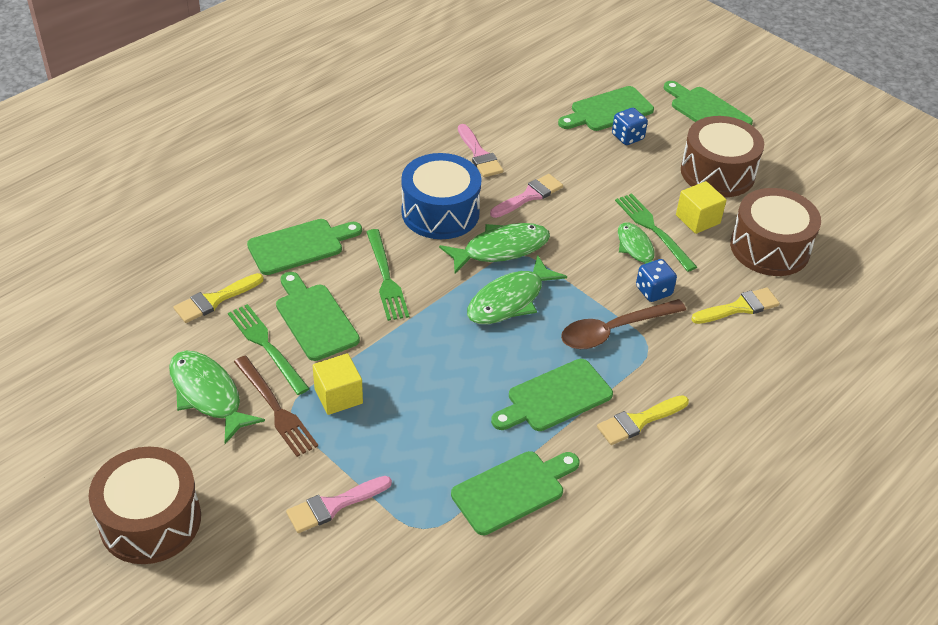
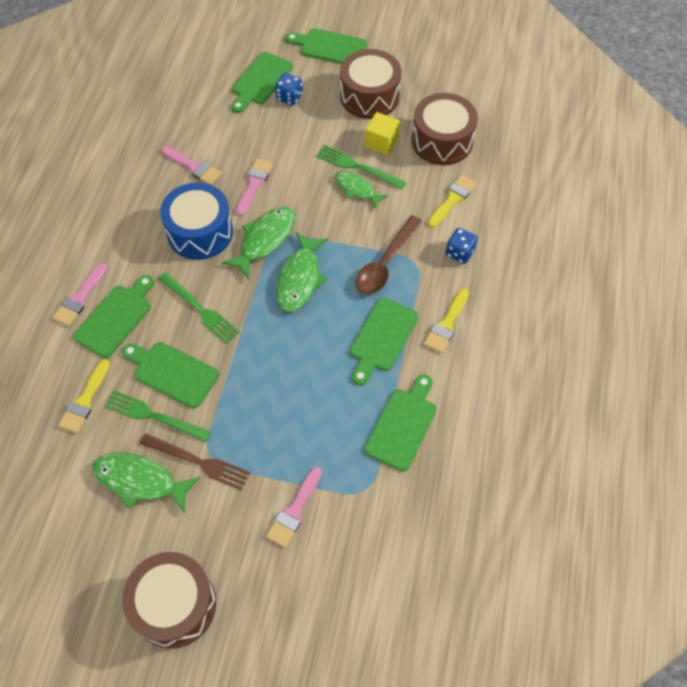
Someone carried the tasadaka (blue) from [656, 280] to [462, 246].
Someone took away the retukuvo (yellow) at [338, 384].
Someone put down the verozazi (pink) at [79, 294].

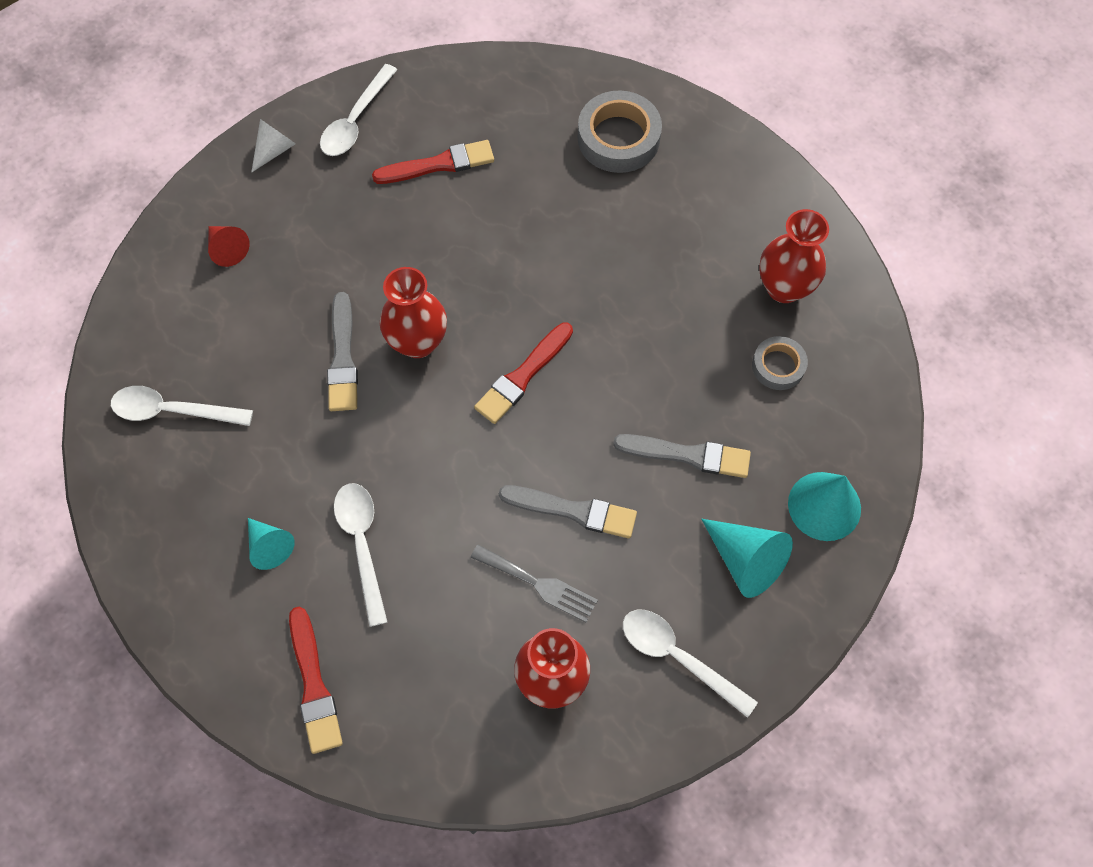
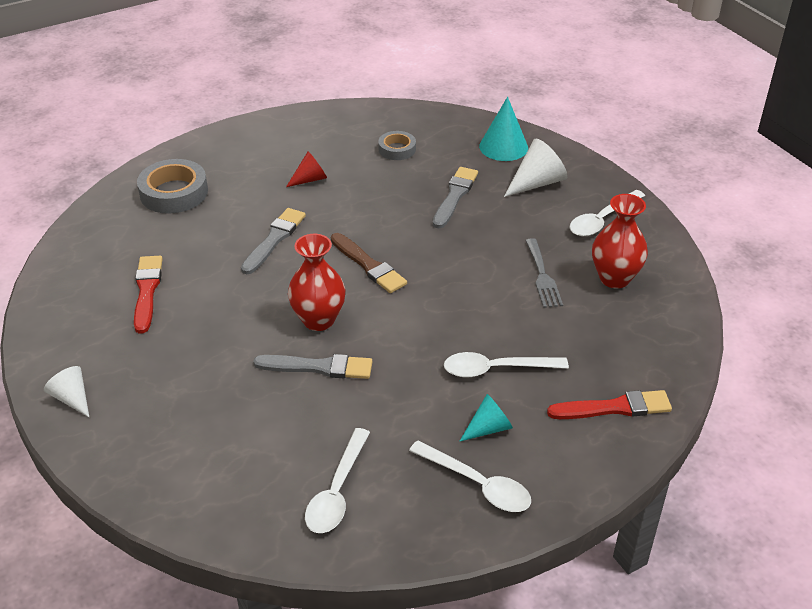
Someone carried the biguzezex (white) from [358, 110] to [470, 476].
Someone took away the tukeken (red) at [794, 256].
Someone carried the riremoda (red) from [229, 246] to [306, 169].
Someone repainted the verozazi (red) at [523, 373], which became the verozazi (brown) at [369, 263].
Someone carried the verozazi (grey) from [568, 511] to [273, 241].
Someone repainted the riremoda (turquoise) at [747, 558], which became the riremoda (white) at [536, 167].
Someone rotated the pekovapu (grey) at [534, 583] by 135 degrees clockwise.

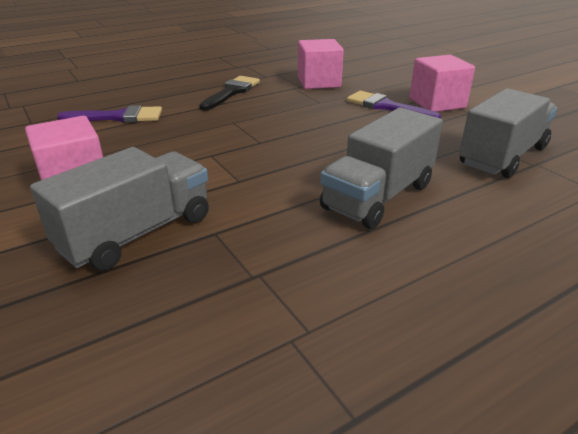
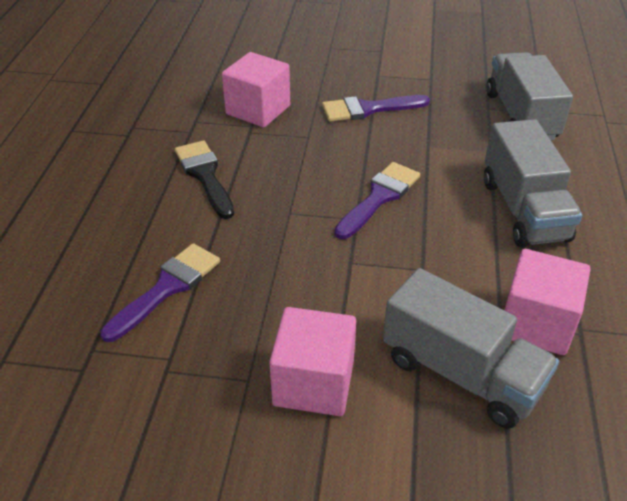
Someone carried the retukuvo (pink) from [442, 83] to [547, 302].
Someone rotated the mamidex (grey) at [119, 208] by 135 degrees clockwise.
Someone put down the verozazi (purple) at [377, 200].

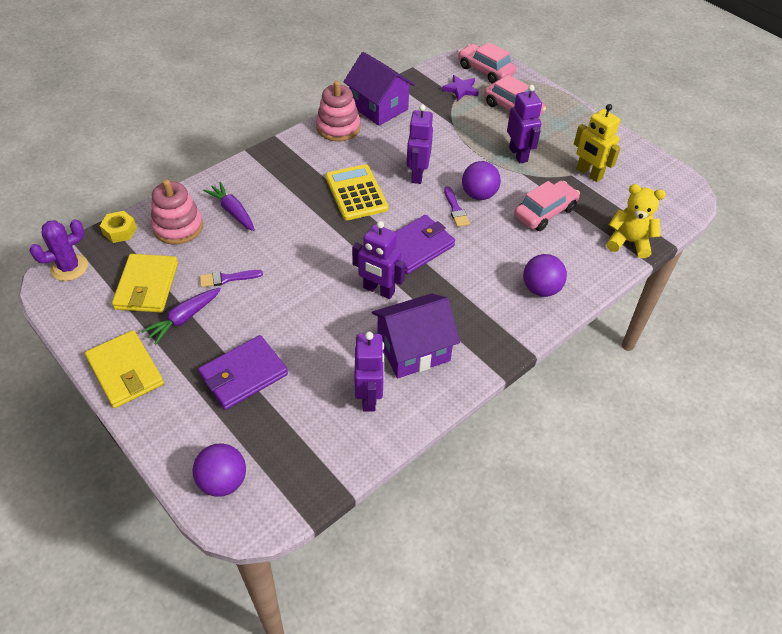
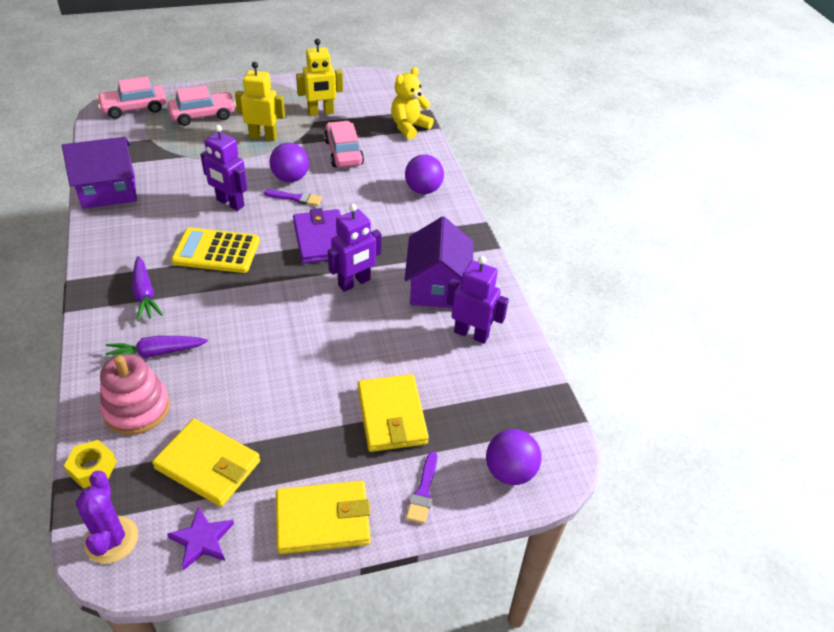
Someone carried the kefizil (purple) from [460, 88] to [200, 538].
Someone took away the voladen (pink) at [338, 111].
Someone repainted the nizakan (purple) at [524, 124], which became the nizakan (yellow) at [260, 101].
Someone carried the verozazi (purple) from [231, 278] to [422, 488].
Someone carried the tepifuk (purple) from [181, 316] to [147, 288].
Someone repainted the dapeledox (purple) at [243, 372], which became the dapeledox (yellow) at [393, 413].

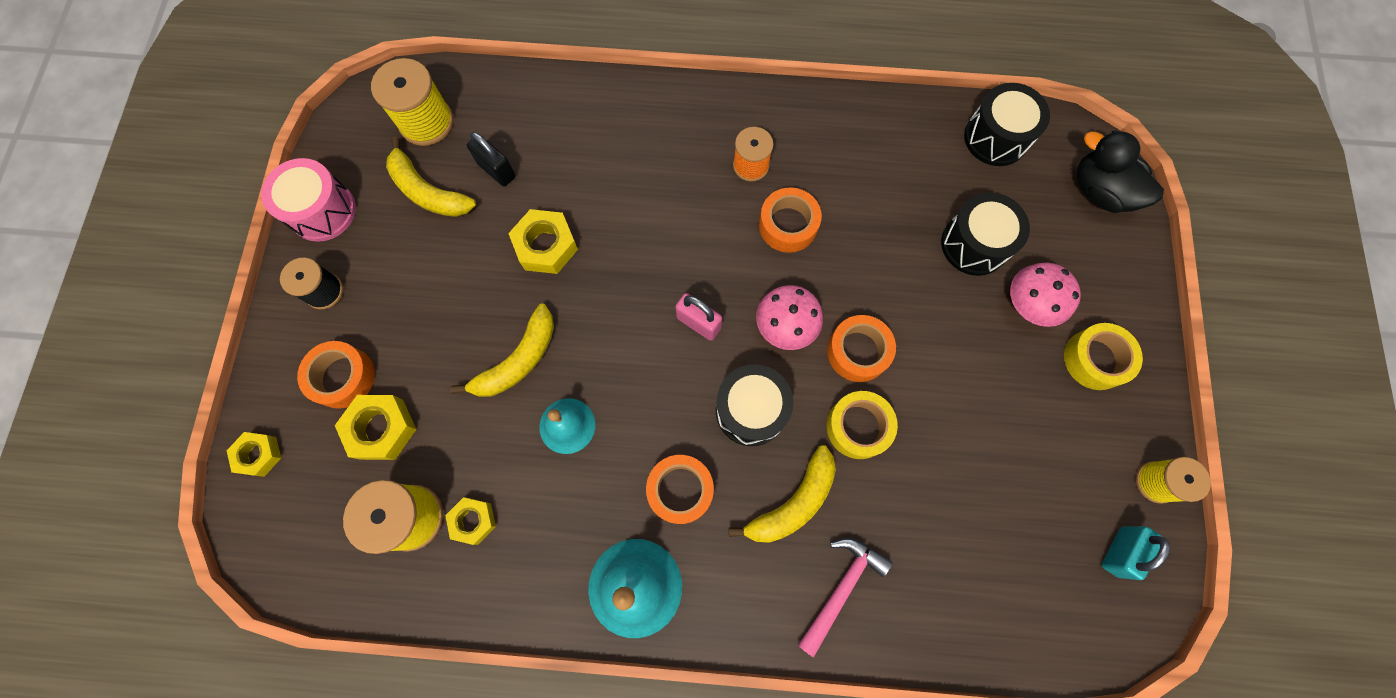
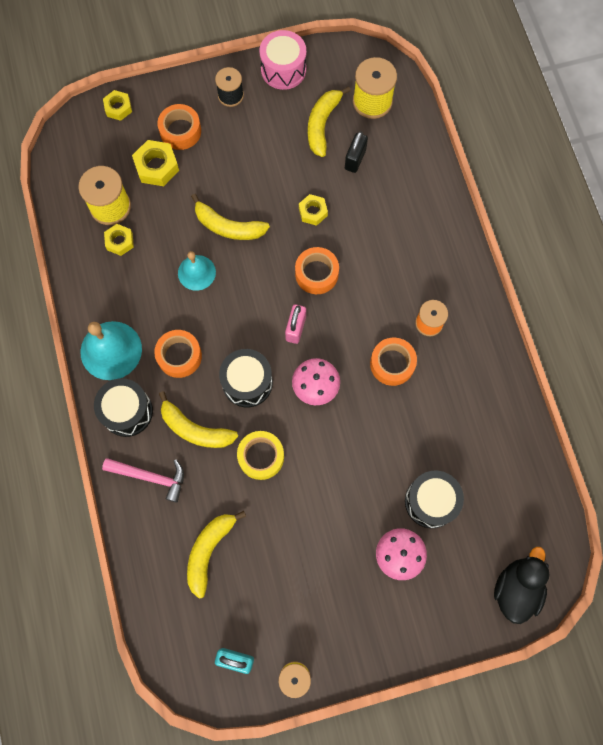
Someone carried the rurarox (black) from [1007, 124] to [123, 407].
Someone scaled the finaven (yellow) at [543, 241] by 0.65.
Someone carried the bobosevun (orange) from [861, 348] to [317, 270].
Someone took away the bobosevun (yellow) at [1103, 356].
Someone put down the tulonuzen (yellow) at [216, 555].

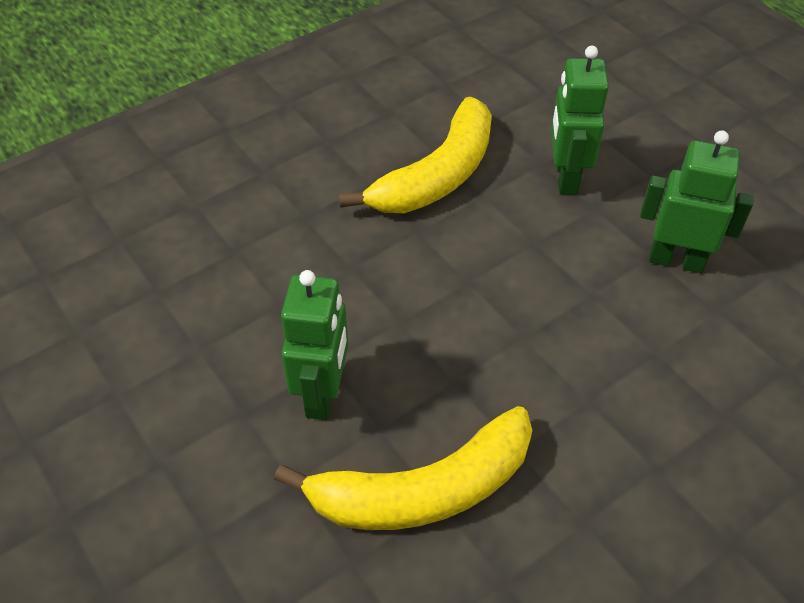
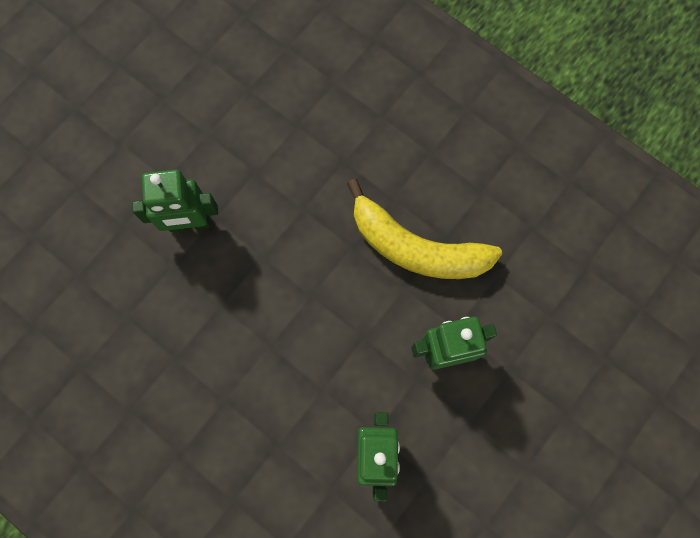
Someone took away the tulonuzen (yellow) at [403, 468].

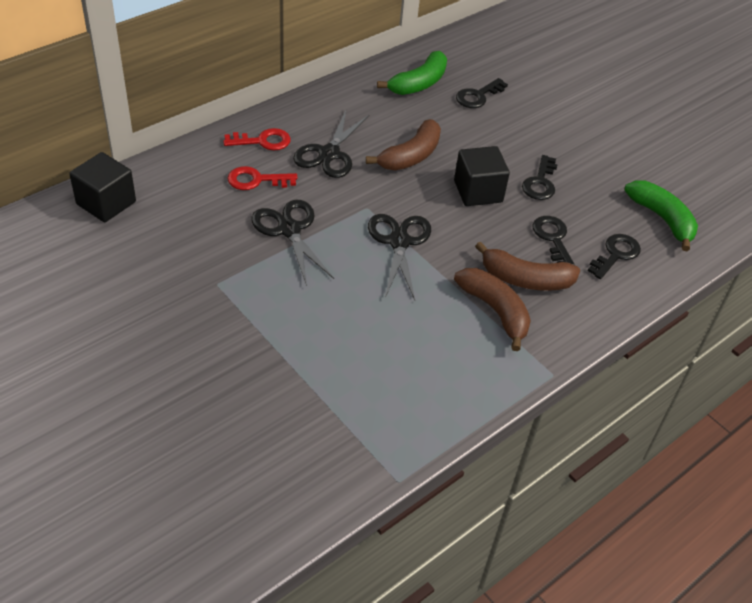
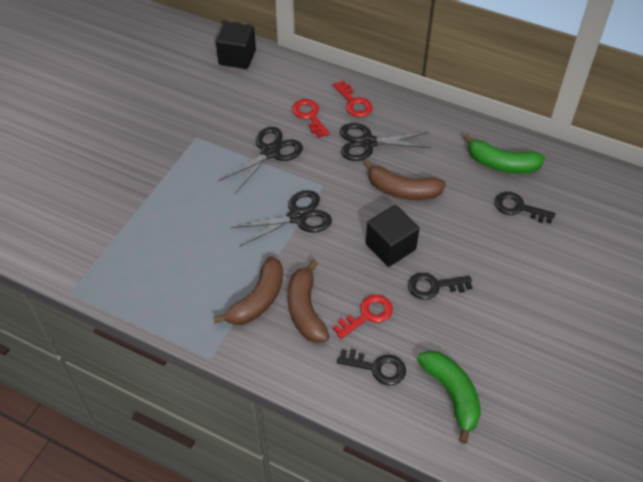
Someone rotated the tulonuzen (green) at [661, 215] by 60 degrees counterclockwise.
Someone repainted the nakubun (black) at [553, 240], which became the nakubun (red) at [363, 317].

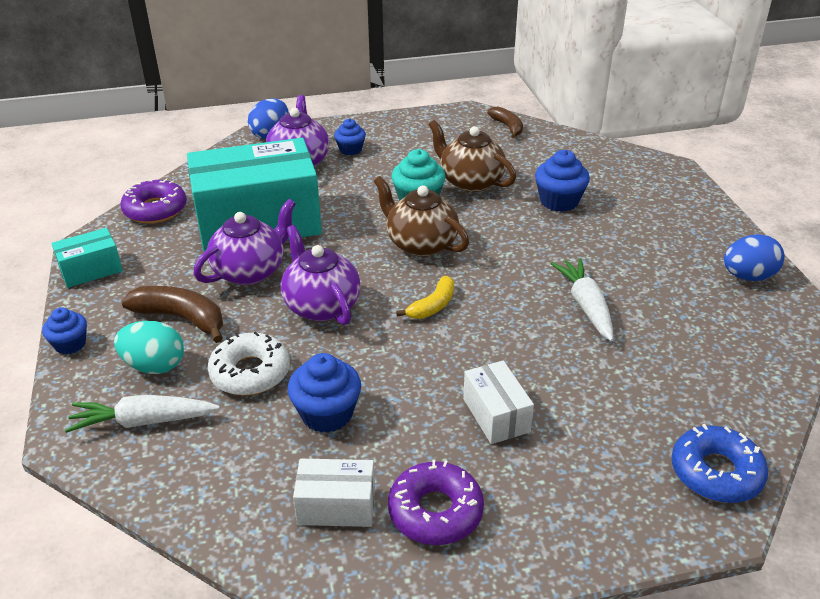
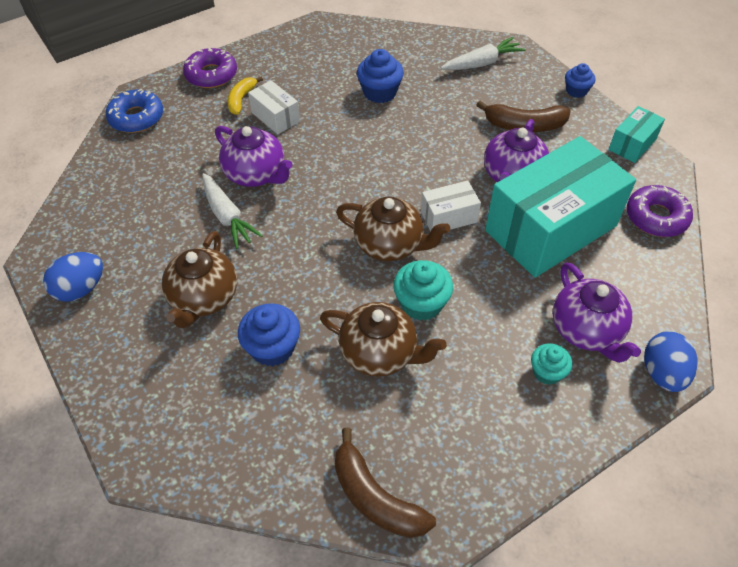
Someone scaled the tulonuzen (brown) at [505, 122] by 1.55.
Someone repainted the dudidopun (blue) at [350, 137], which became the dudidopun (turquoise) at [551, 364].
Someone carried the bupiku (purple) from [321, 275] to [254, 156].
Someone carried the tulonuzen (yellow) from [425, 297] to [245, 95].
Someone took away the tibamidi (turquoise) at [149, 347].
Someone took away the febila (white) at [249, 363].
Someone carried the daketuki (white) from [334, 493] to [451, 205].
Someone carried the febila (purple) from [436, 502] to [210, 68].
Someone put down the bupiku (brown) at [199, 280].

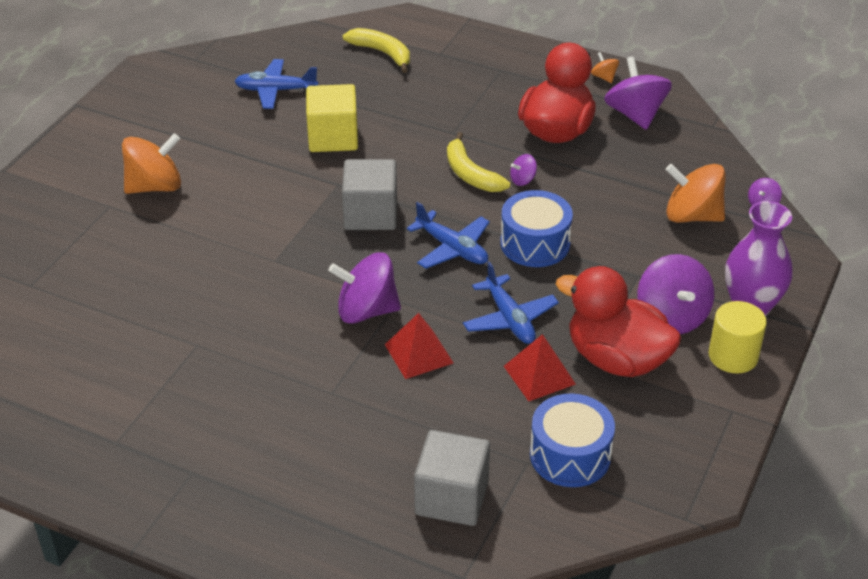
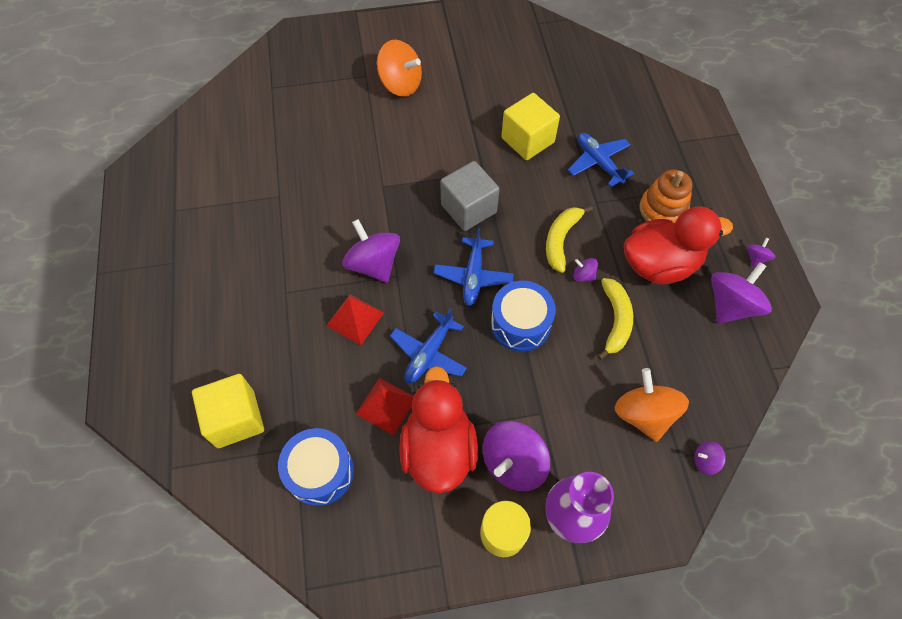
Someone carried the tulonuzen (yellow) from [376, 50] to [615, 319].
Someone repainted the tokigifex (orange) at [605, 67], which became the tokigifex (purple) at [760, 252].
Someone carried the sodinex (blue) from [276, 84] to [601, 160].
Someone repainted the retukuvo (grey) at [452, 478], which became the retukuvo (yellow) at [228, 411].
Someone put down the voladen (orange) at [665, 196].

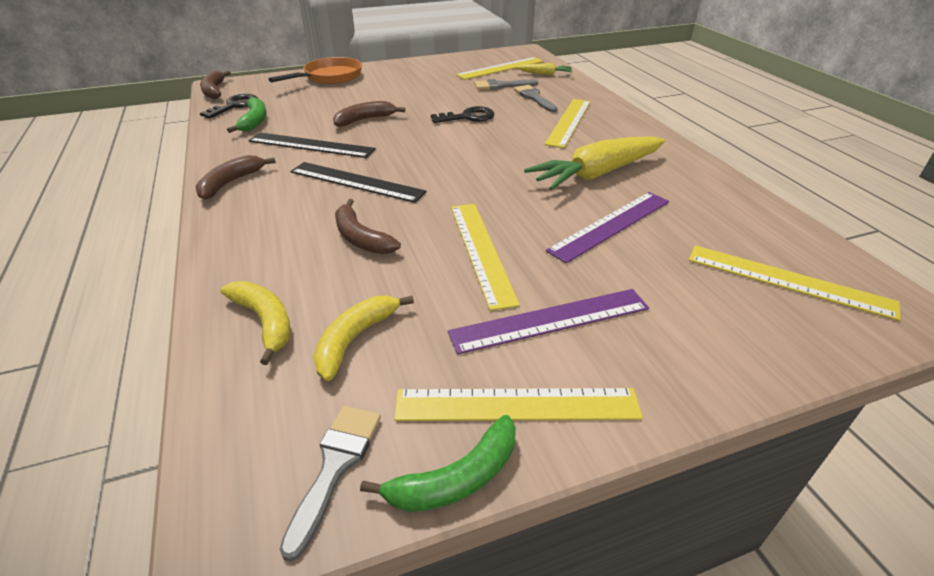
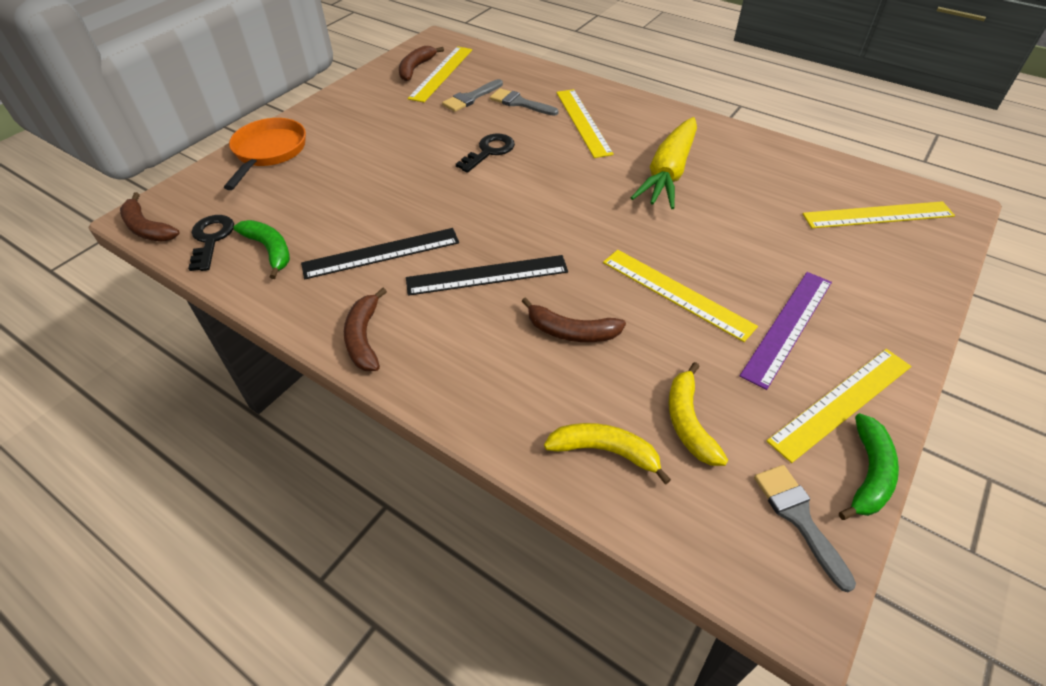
Someone took away the tepifuk (yellow) at [544, 69].
Someone carried the tulonuzen (brown) from [369, 114] to [421, 63].
Someone took away the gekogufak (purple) at [607, 227].

